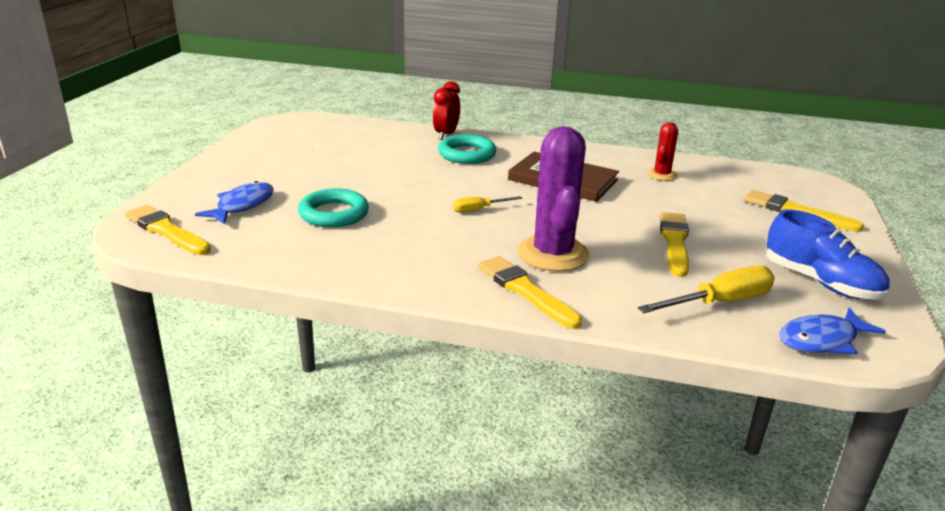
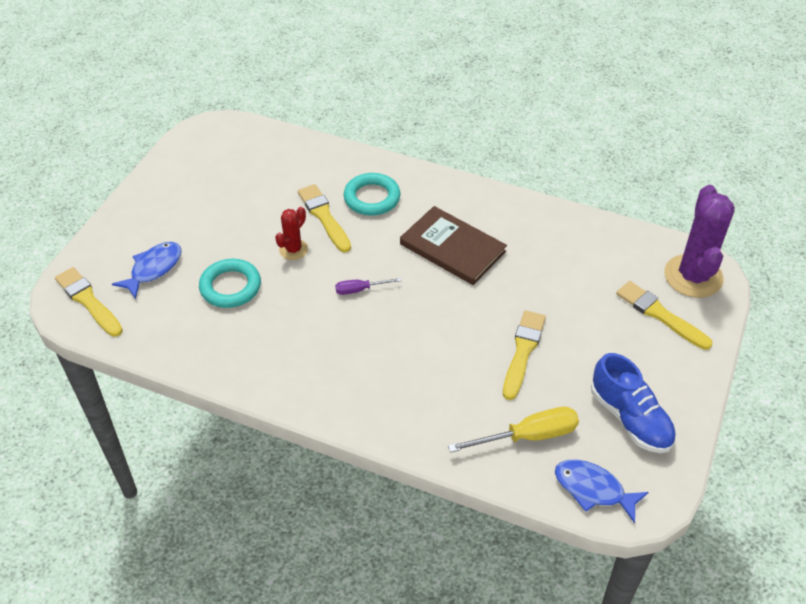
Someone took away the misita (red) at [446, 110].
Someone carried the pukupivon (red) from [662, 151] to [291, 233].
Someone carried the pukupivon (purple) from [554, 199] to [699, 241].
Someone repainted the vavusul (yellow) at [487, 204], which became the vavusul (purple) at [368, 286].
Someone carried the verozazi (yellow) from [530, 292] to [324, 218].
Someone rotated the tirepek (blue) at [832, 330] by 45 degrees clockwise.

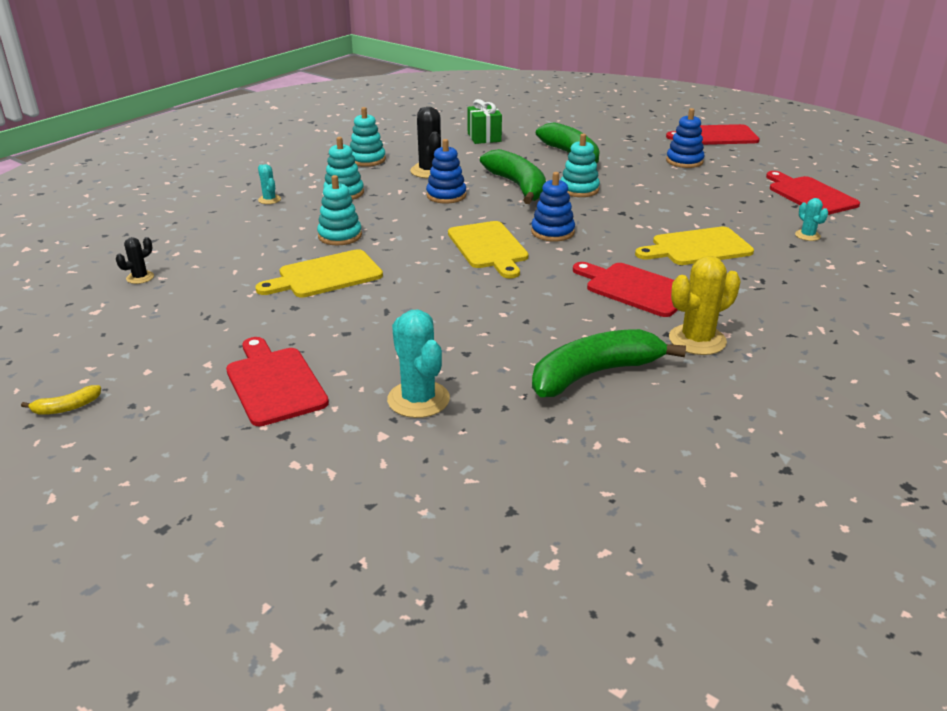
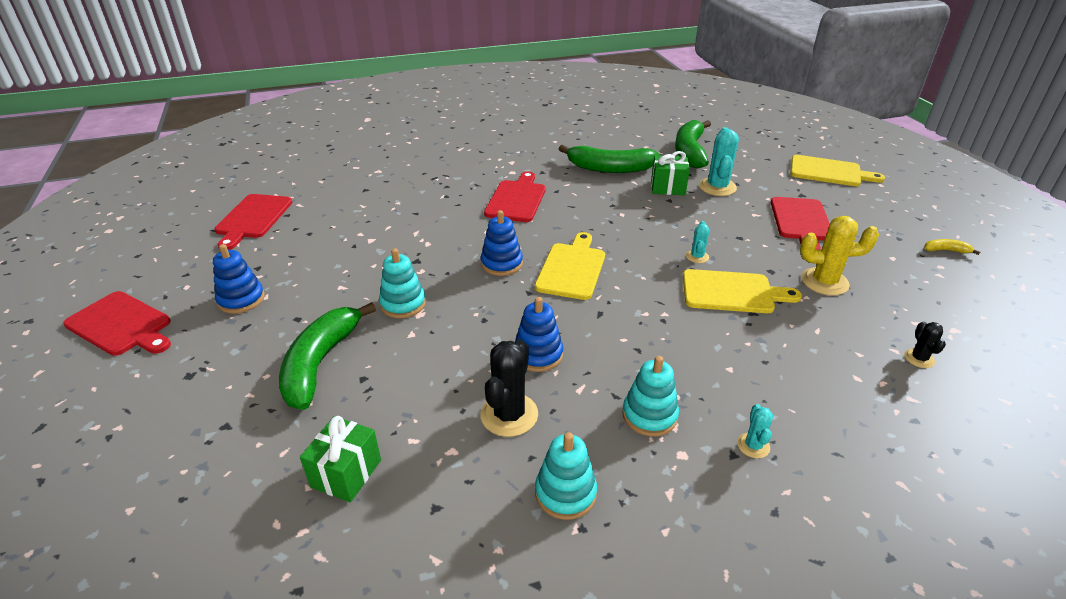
Someone carried the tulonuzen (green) from [513, 176] to [693, 144].
Someone took away the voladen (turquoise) at [339, 210].
Someone carried the pukupivon (turquoise) from [811, 219] to [698, 242].
Someone carried the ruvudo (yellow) from [694, 246] to [837, 170].
Someone rotated the pukupivon (black) at [135, 260] by 75 degrees counterclockwise.
Someone carried the pukupivon (yellow) from [705, 305] to [839, 256].
Someone rotated the ruvudo (red) at [625, 289] by 150 degrees counterclockwise.
Someone put down the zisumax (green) at [670, 173].

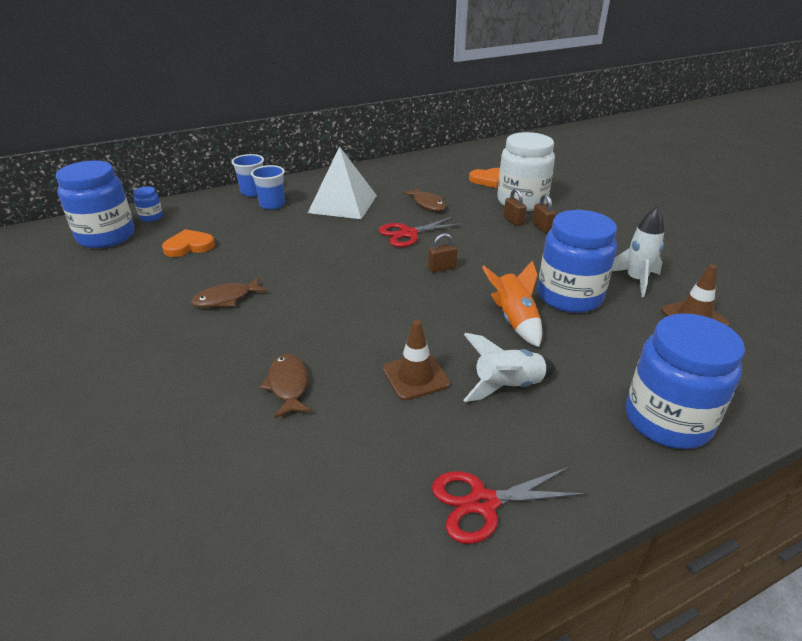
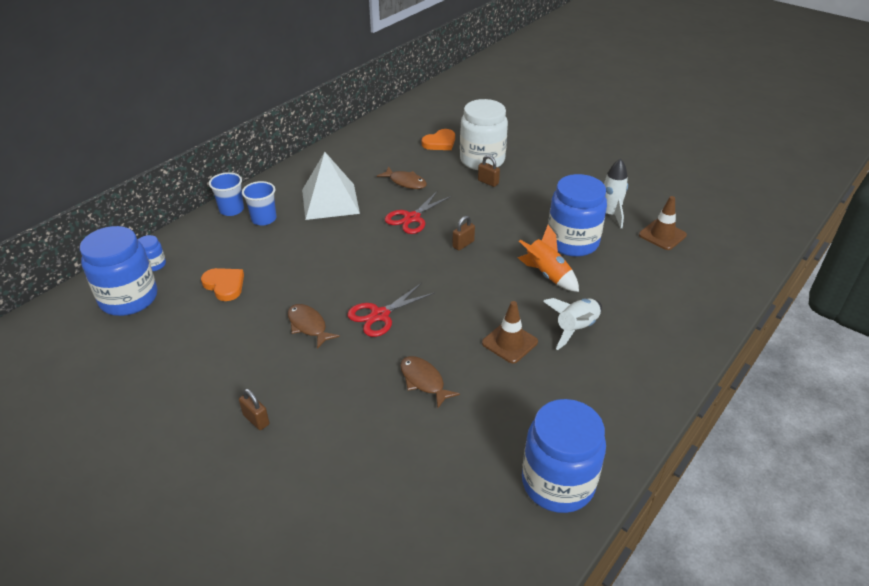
Someone carried the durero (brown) from [544, 213] to [254, 409].
Someone rotated the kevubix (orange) at [188, 243] by 90 degrees clockwise.
Someone rotated the tirepek (brown) at [229, 292] by 105 degrees clockwise.
Someone carried the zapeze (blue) from [685, 381] to [564, 456].
Someone carried the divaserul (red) from [509, 505] to [391, 310].

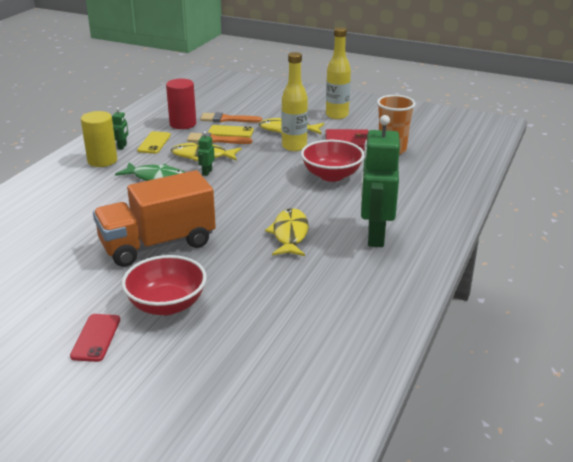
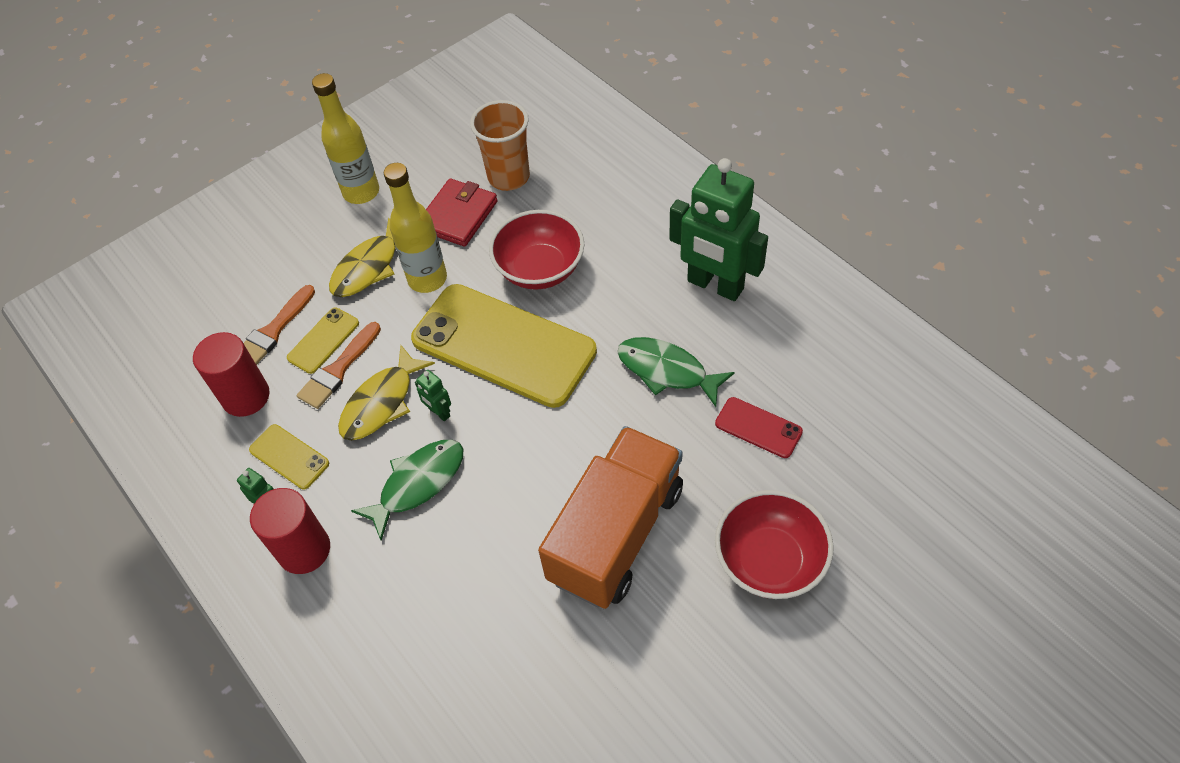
Someone repainted the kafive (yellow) at [99, 139], which became the kafive (red) at [290, 531].
Someone rotated the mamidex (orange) at [154, 218] by 150 degrees counterclockwise.
Someone repainted the tirepek (yellow) at [287, 232], which became the tirepek (green) at [676, 372].
Someone carried the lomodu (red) from [95, 338] to [759, 427].
Someone put down the lomodu (yellow) at [504, 346].

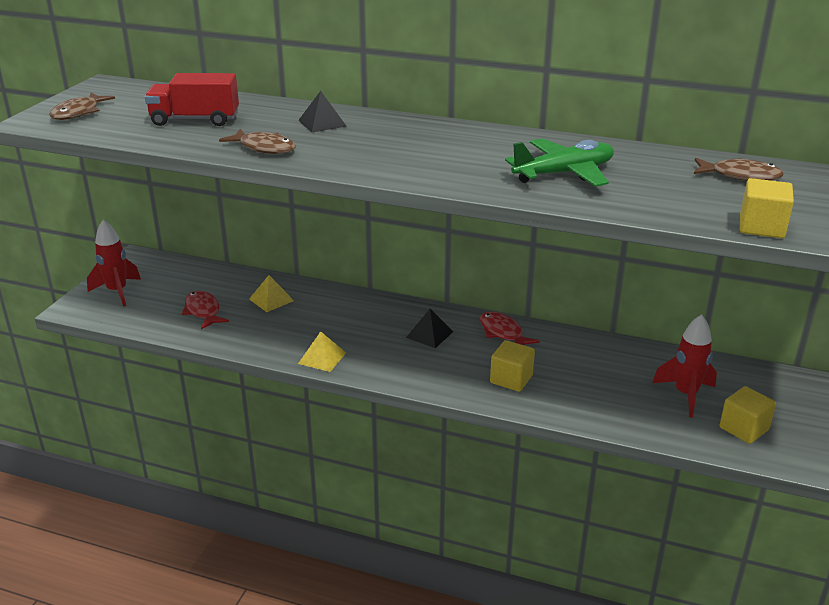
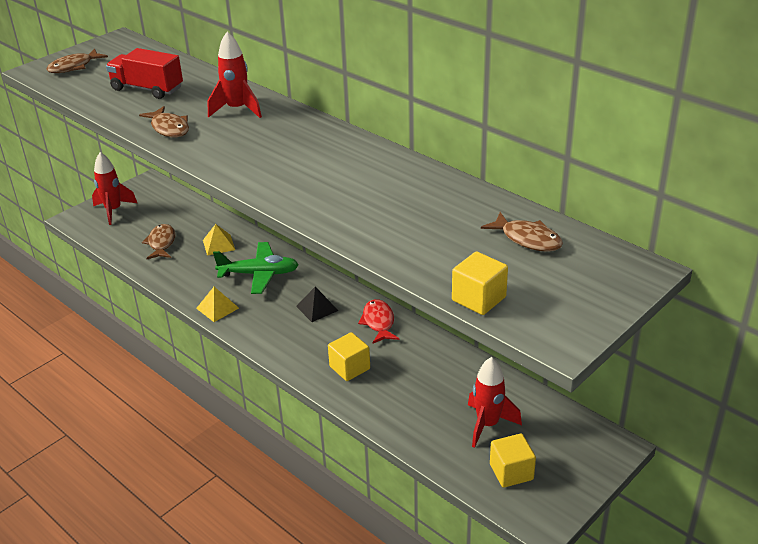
Someone swapped the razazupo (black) at [323, 112] for the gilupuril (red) at [235, 75].
Someone carried the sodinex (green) from [559, 162] to [256, 268].
Someone repainted the tirepek (red) at [205, 310], which became the tirepek (brown) at [158, 241].

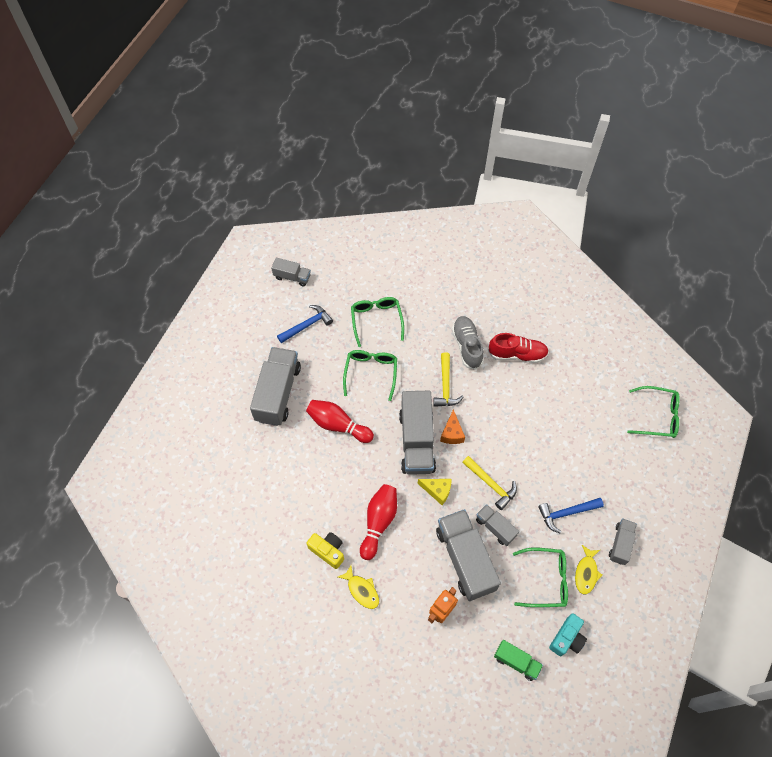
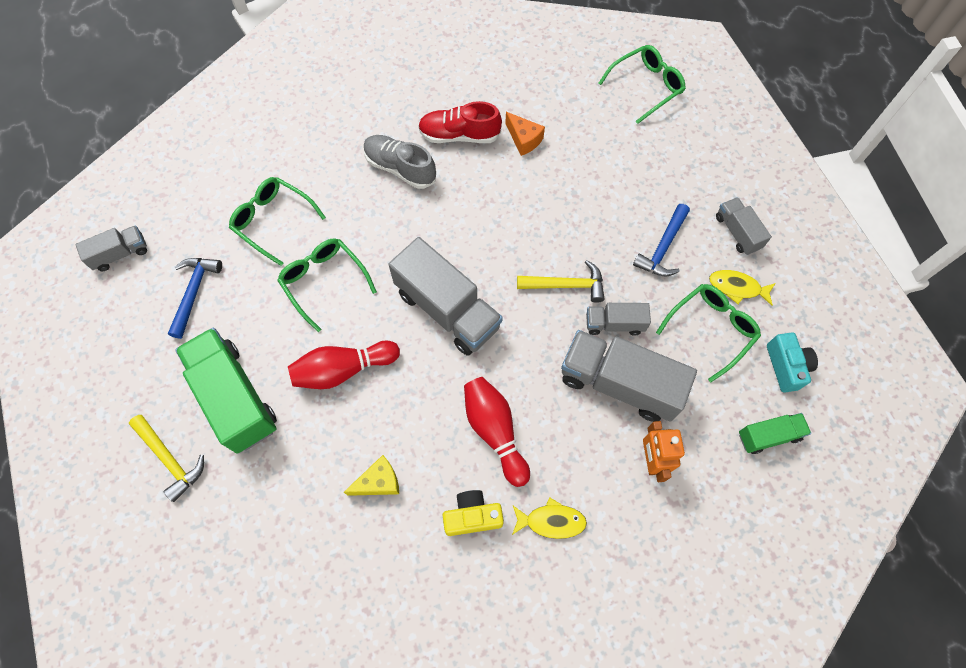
Someone rotated the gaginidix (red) at [518, 348] by 135 degrees counterclockwise.
Someone repainted the mamidex (grey) at [275, 386], which became the mamidex (green) at [226, 391].
Someone carried the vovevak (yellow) from [448, 379] to [166, 458].
Someone carried the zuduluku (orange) from [452, 426] to [525, 134].
Someone carried the zuduluku (yellow) from [435, 492] to [371, 475].
Someone rotated the tirepek (yellow) at [588, 569] by 135 degrees clockwise.

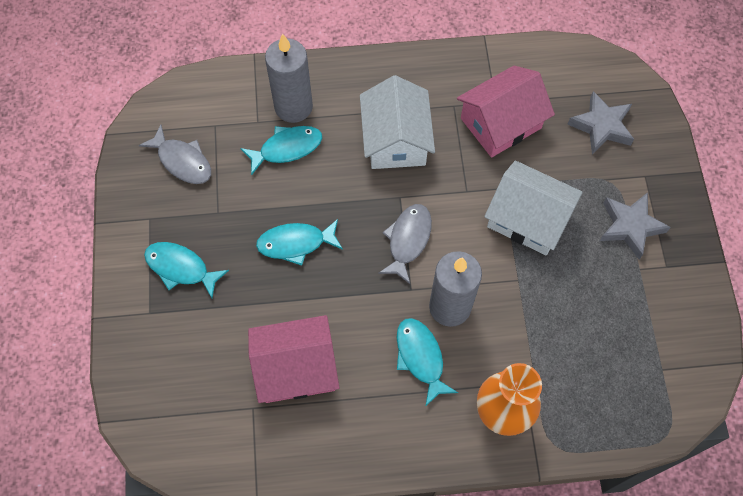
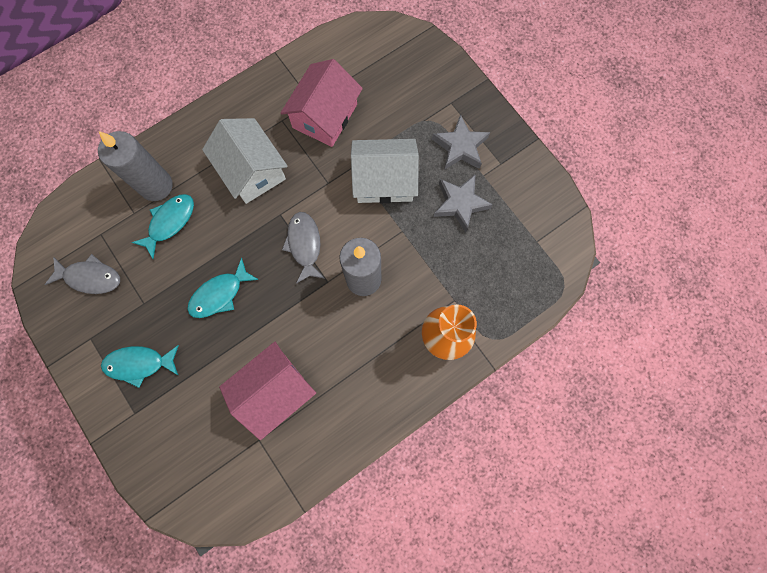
Someone carried the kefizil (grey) from [600, 122] to [463, 203].
Someone took away the tirepek (turquoise) at [427, 362].

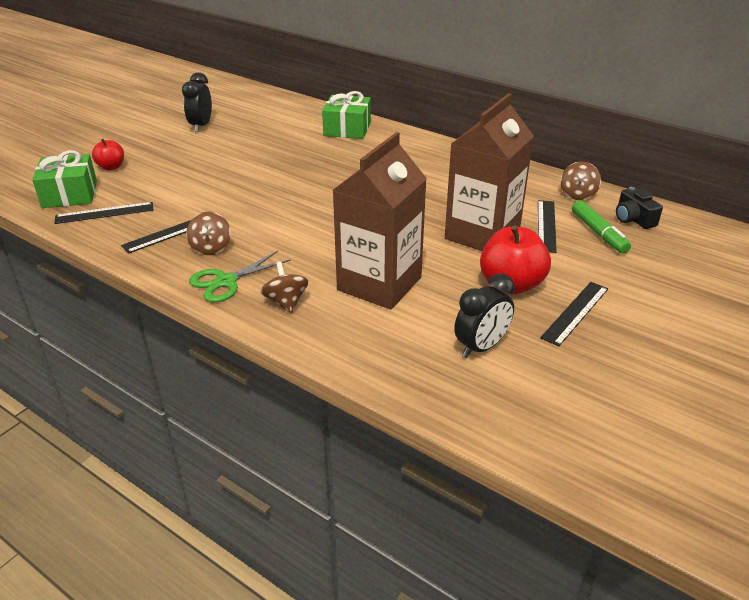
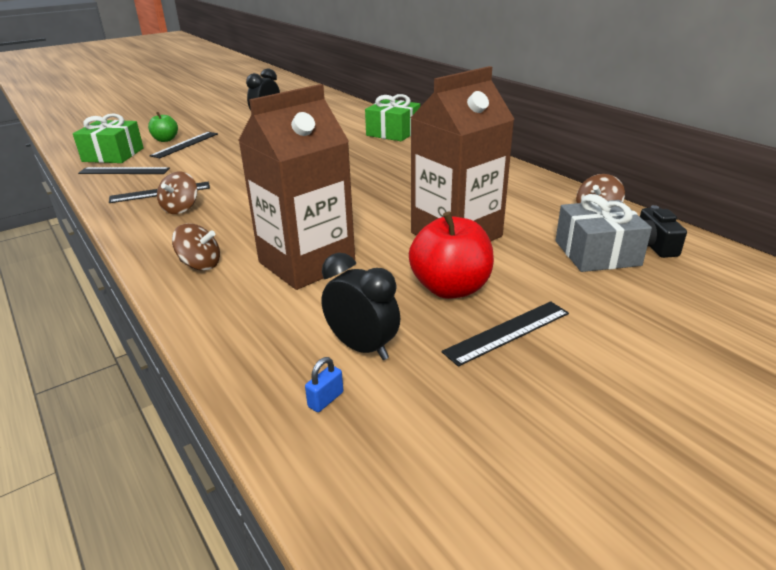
Someone repainted the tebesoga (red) at [108, 154], which became the tebesoga (green) at [163, 127].
Someone carried the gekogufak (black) from [547, 226] to [183, 145].
Someone swapped the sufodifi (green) at [601, 227] for the zisumax (grey) at [603, 233].
Someone took away the divaserul (green) at [240, 276].
Someone rotated the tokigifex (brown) at [284, 287] by 105 degrees clockwise.
Someone rotated the misita (black) at [484, 315] by 120 degrees counterclockwise.
Someone put down the durero (blue) at [324, 384].

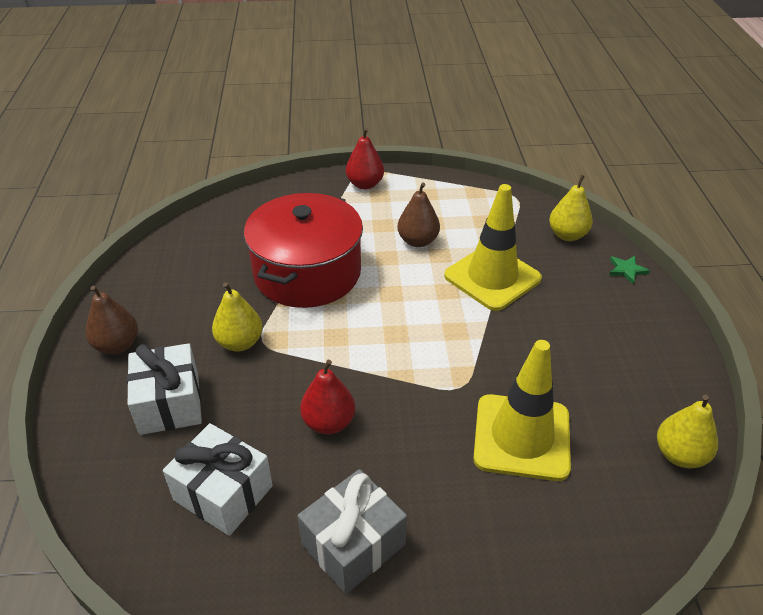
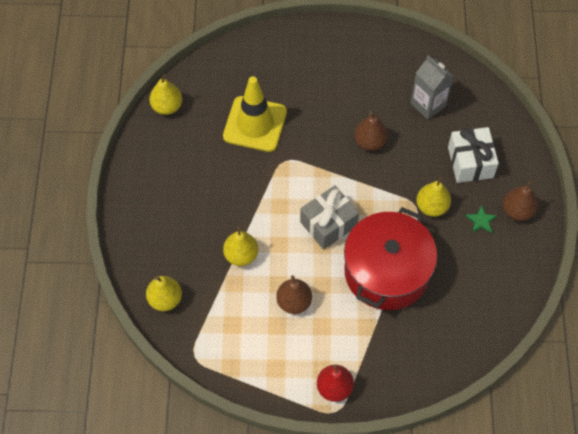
Someone swapped the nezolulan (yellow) at [493, 247] for the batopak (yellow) at [240, 246].
Someone carried the kefizil (green) from [629, 270] to [481, 219].
Someone repainted the batopak (red) at [327, 397], which became the batopak (brown) at [371, 131].
Someone swapped the zisumax (white) at [218, 479] for the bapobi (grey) at [432, 88].
Someone carried the zisumax (grey) from [352, 531] to [329, 217].

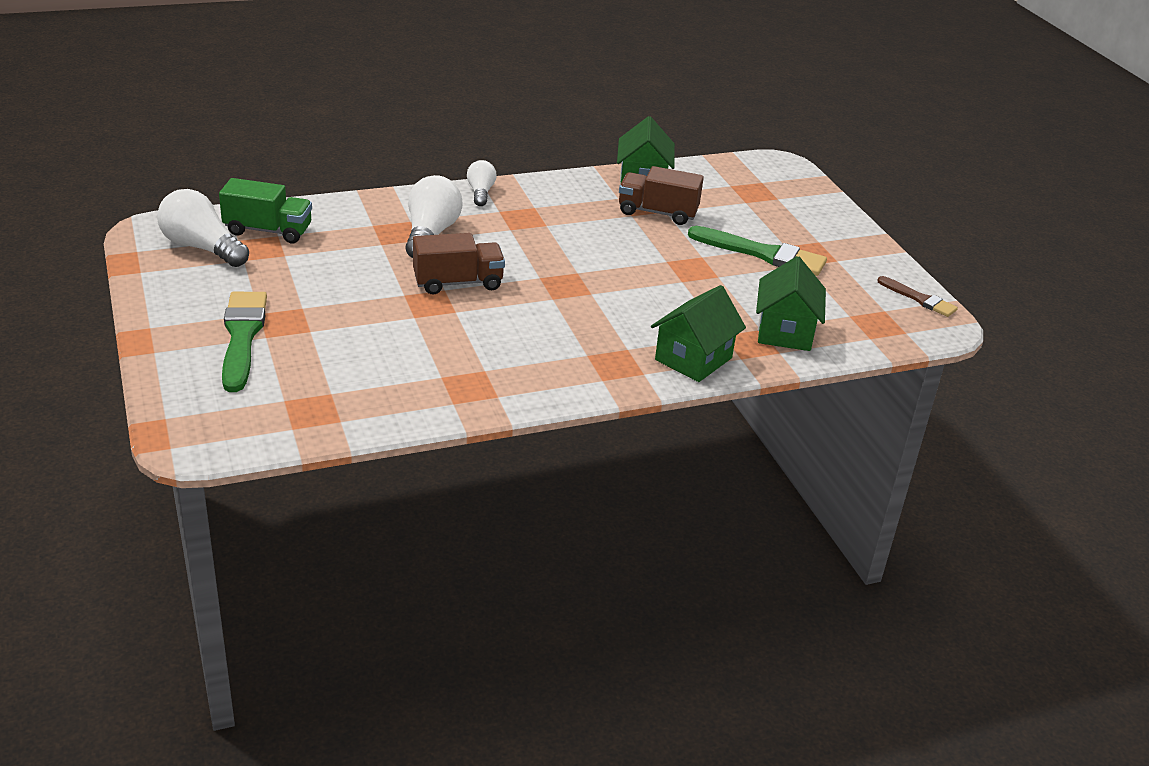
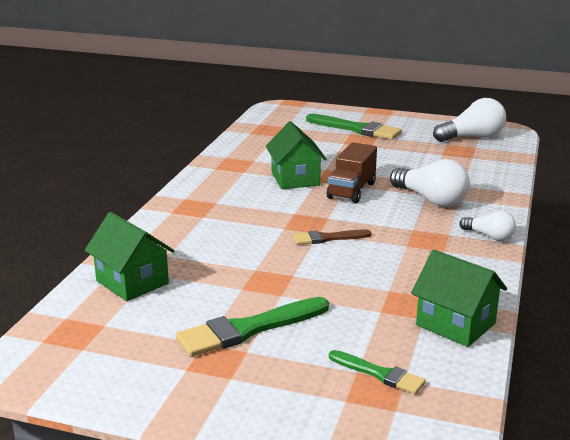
Someone took away the mamidex (brown) at [661, 195].
Someone took away the mamidex (green) at [265, 210].
Someone carried the verozazi (brown) from [917, 296] to [332, 237].
Someone carried the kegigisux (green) from [698, 333] to [296, 155].
Someone put down the verozazi (green) at [377, 372].

